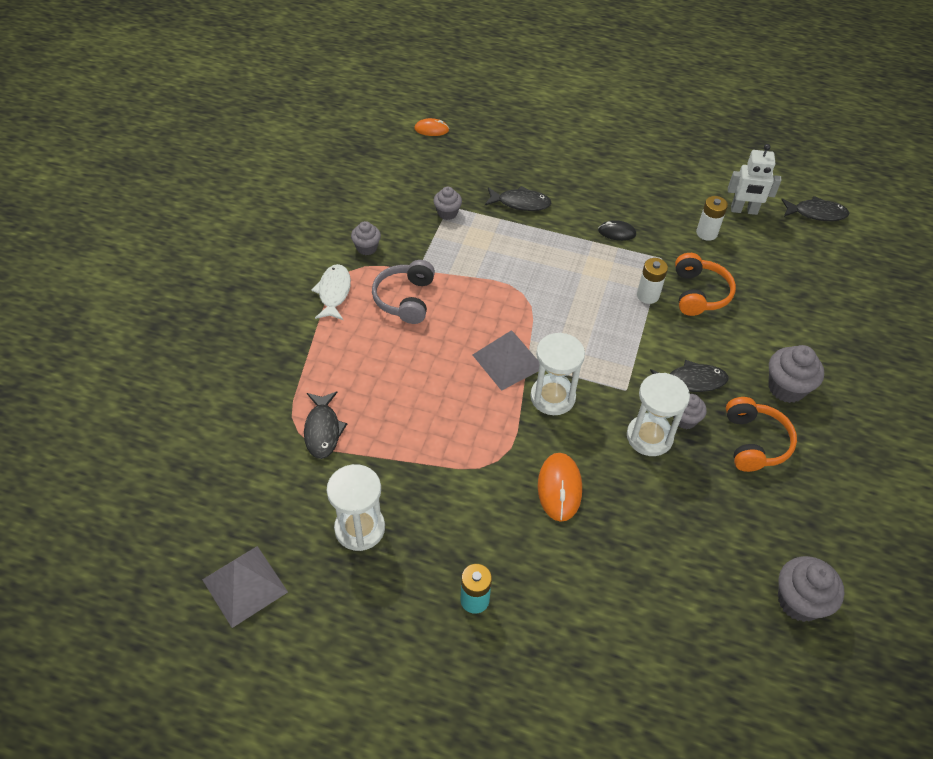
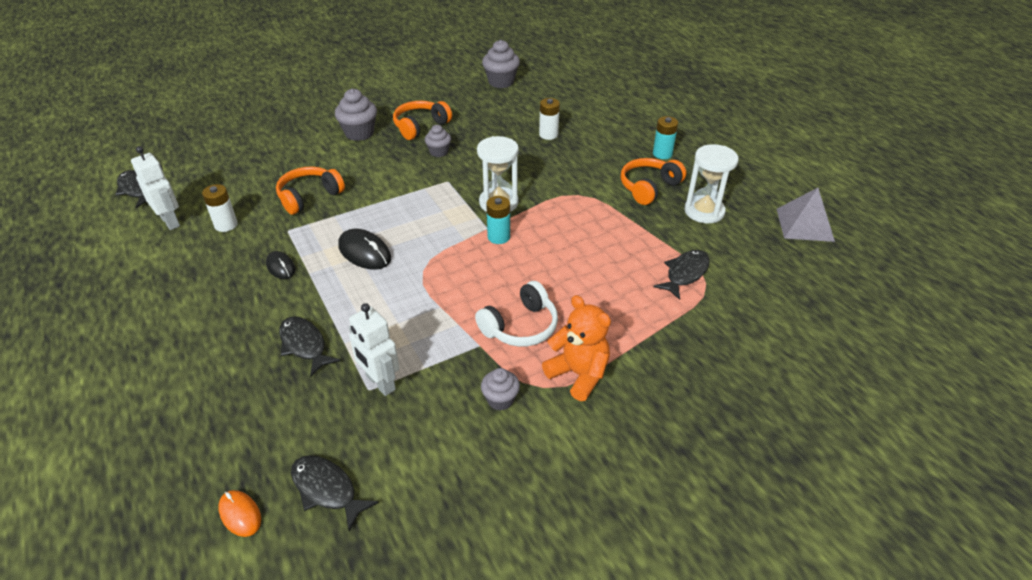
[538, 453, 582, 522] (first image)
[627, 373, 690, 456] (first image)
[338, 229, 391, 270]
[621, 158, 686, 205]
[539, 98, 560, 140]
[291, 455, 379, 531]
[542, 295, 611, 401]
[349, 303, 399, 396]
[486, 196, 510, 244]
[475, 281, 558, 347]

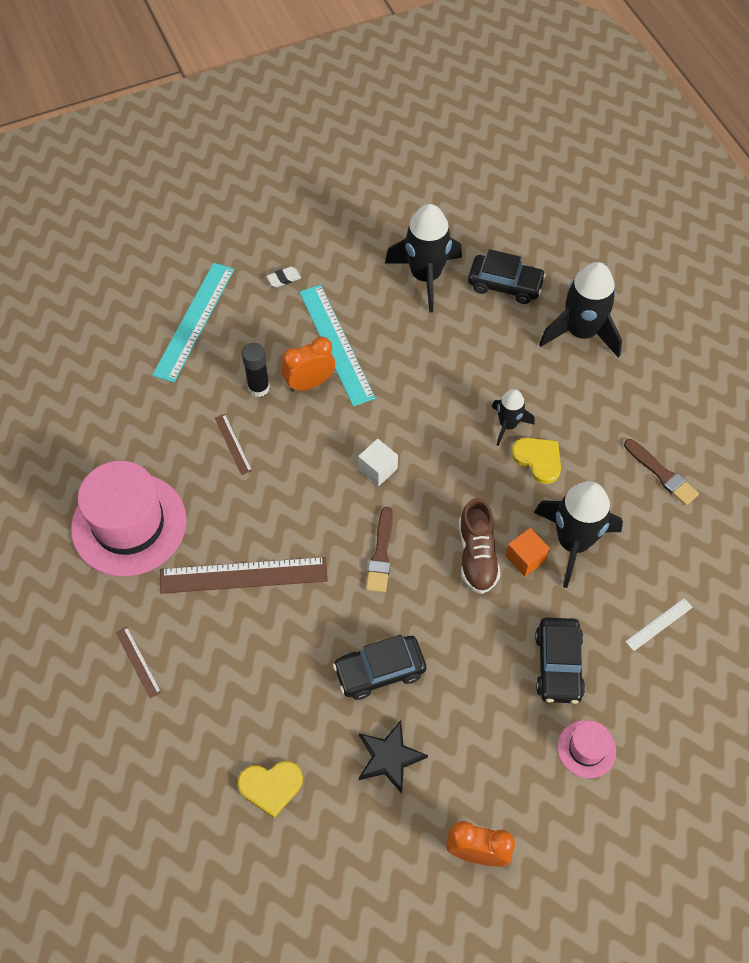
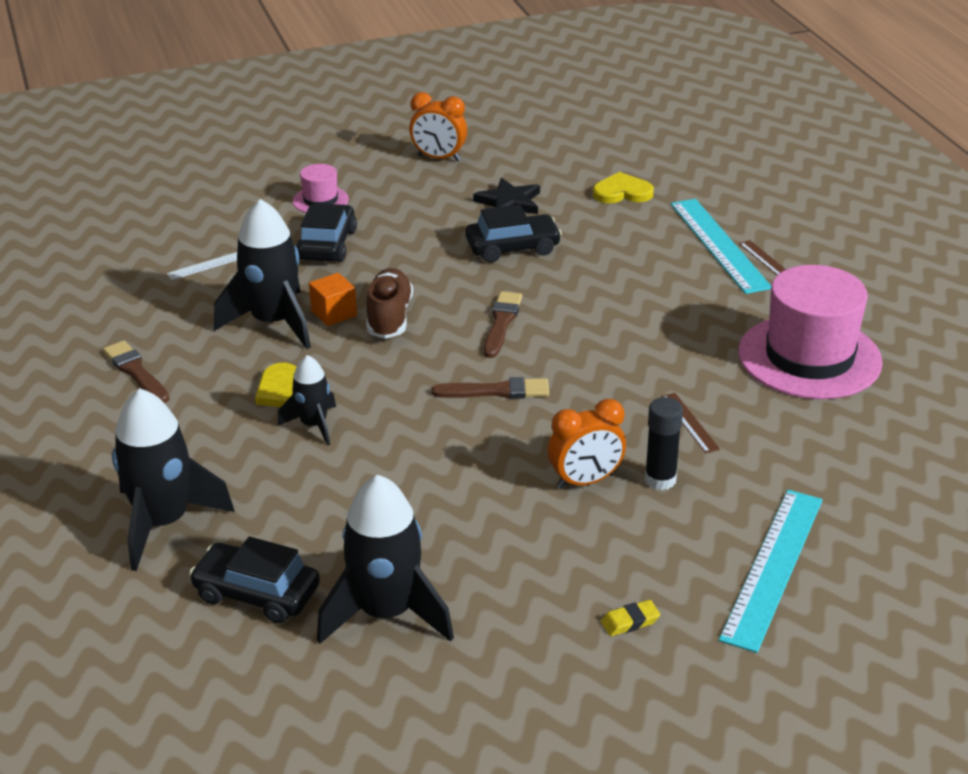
[160, 557, 328, 594] (first image)
[671, 199, 771, 294]
[432, 377, 549, 399]
[601, 600, 660, 636]

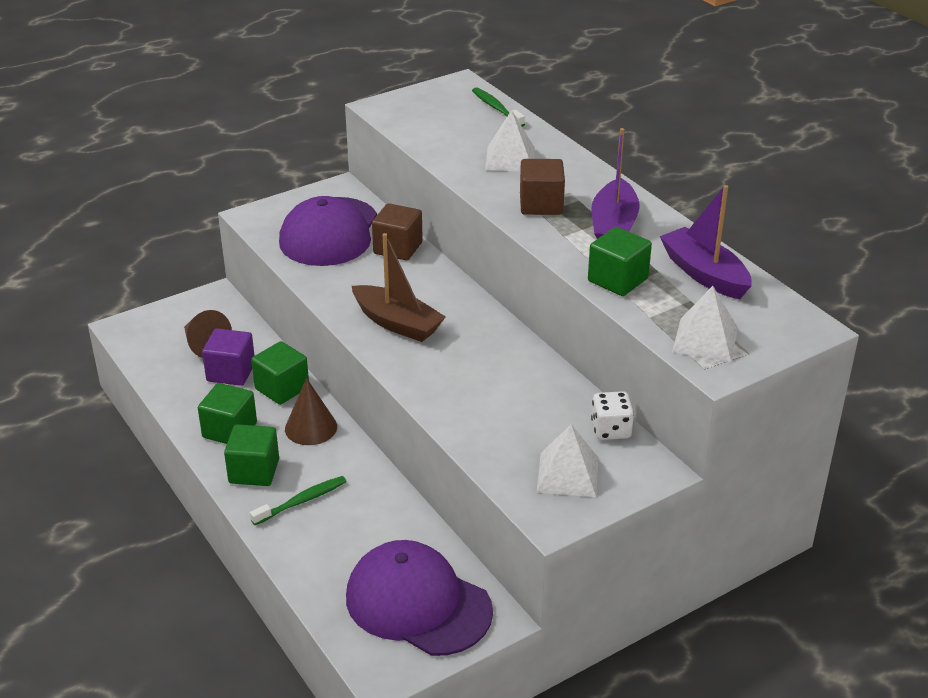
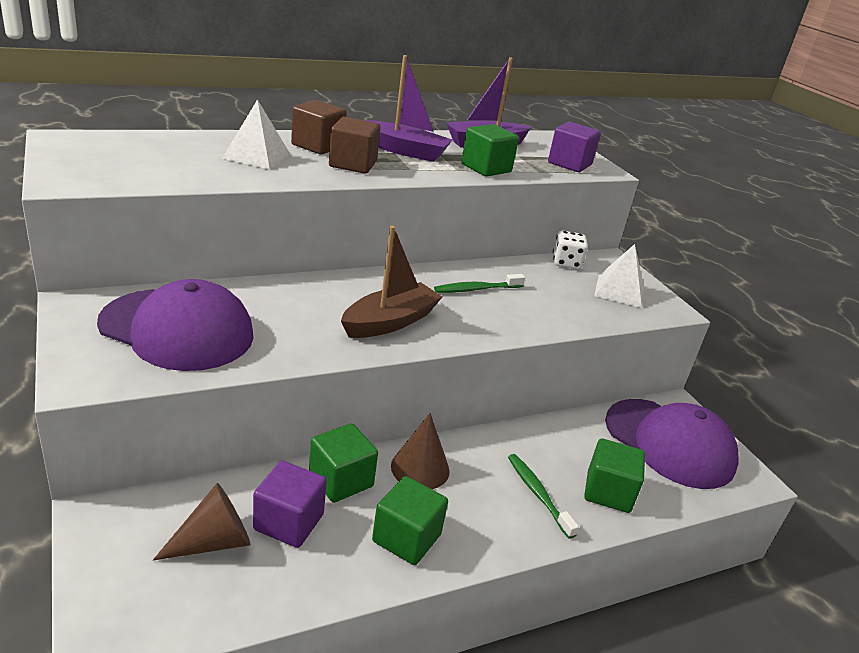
[584, 438, 645, 513]
[291, 100, 347, 155]
[434, 274, 525, 293]
[548, 122, 601, 172]
[605, 399, 739, 489]

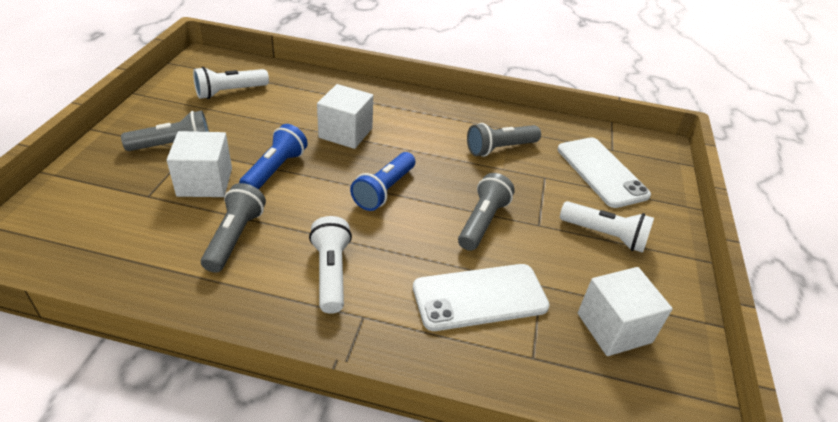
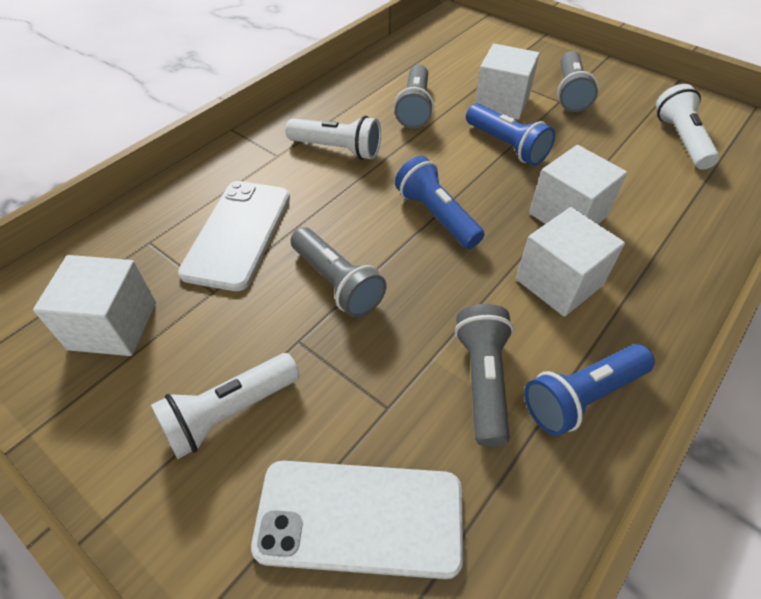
[516, 207, 625, 317]
[524, 344, 655, 436]
[394, 64, 434, 129]

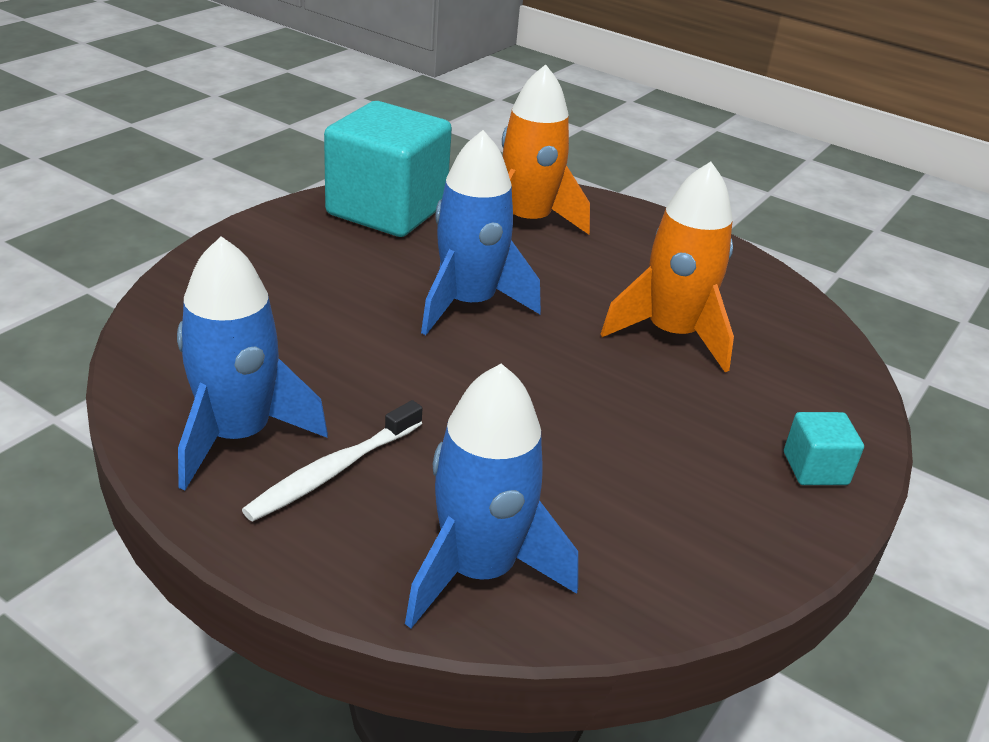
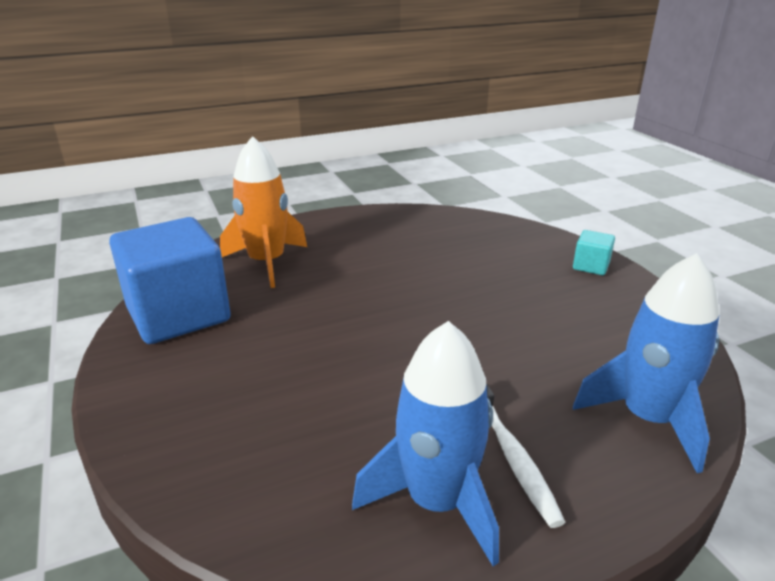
[421, 130, 541, 335] (first image)
[601, 162, 734, 372] (first image)
[109, 217, 231, 344]

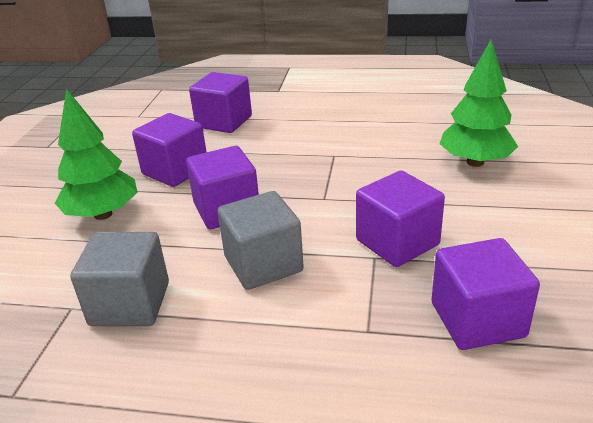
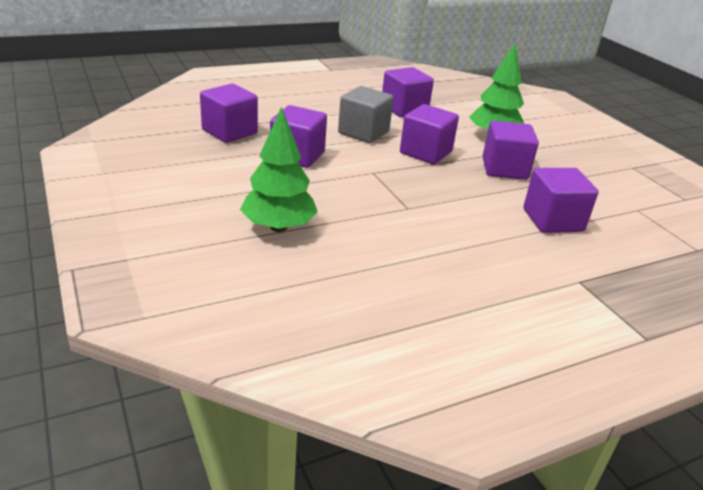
[382, 67, 434, 117]

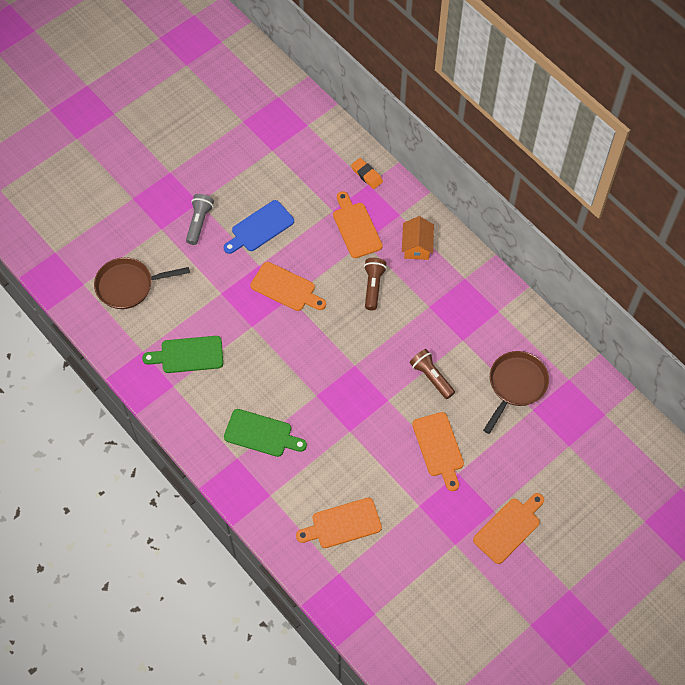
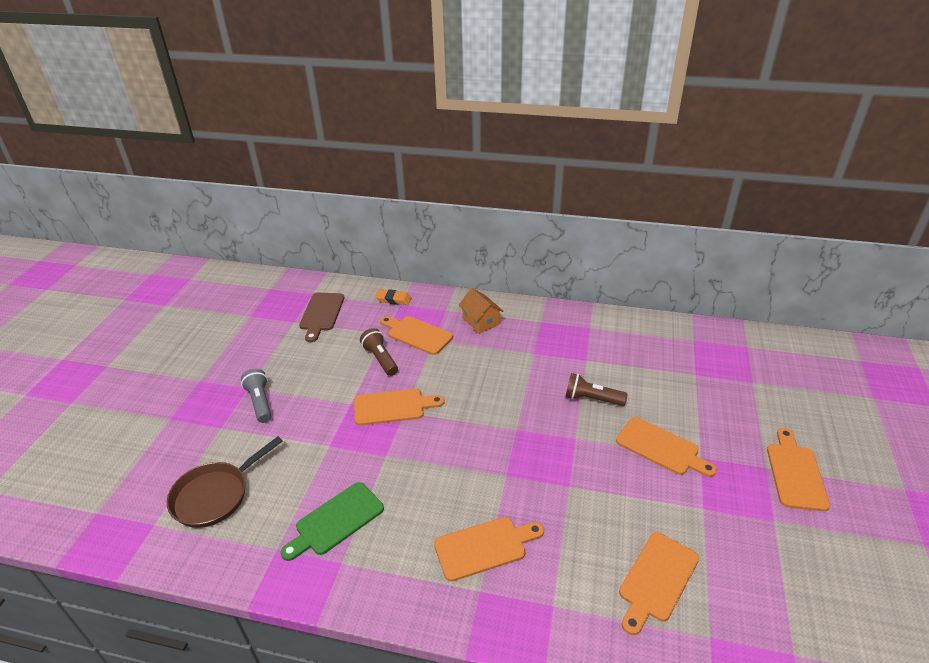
[223, 200, 294, 254] (first image)
[483, 351, 549, 434] (first image)
[299, 293, 345, 342]
[360, 328, 398, 376]
[434, 517, 544, 582]

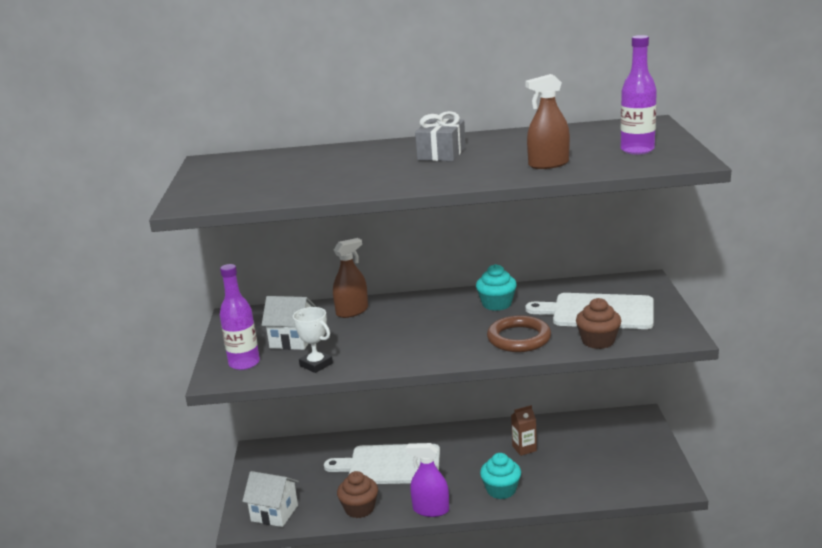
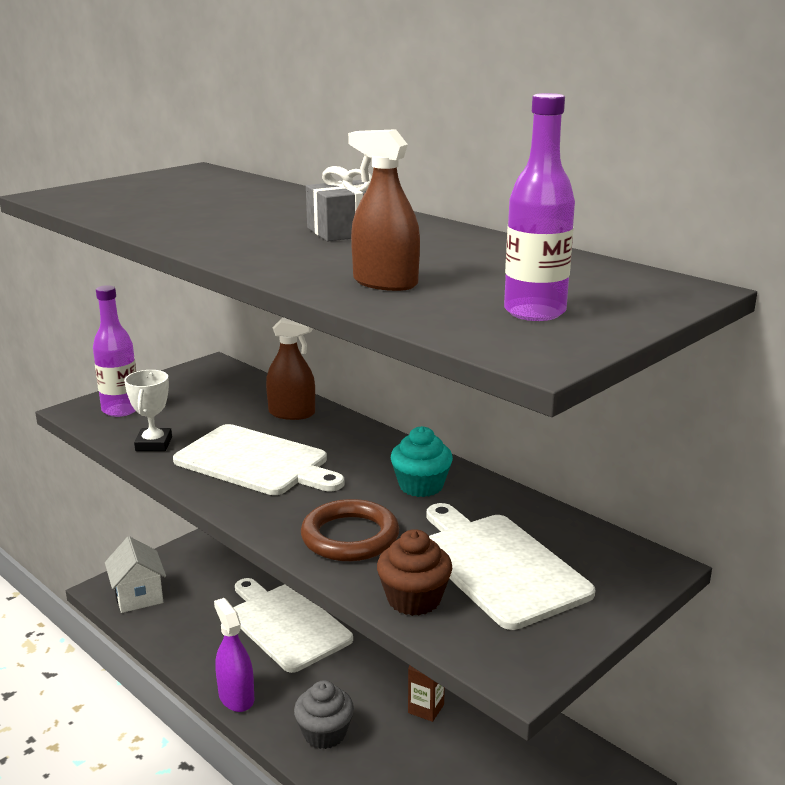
[262, 296, 316, 350] (first image)
[337, 471, 378, 518] (first image)
[173, 424, 344, 495]
[294, 680, 354, 749]

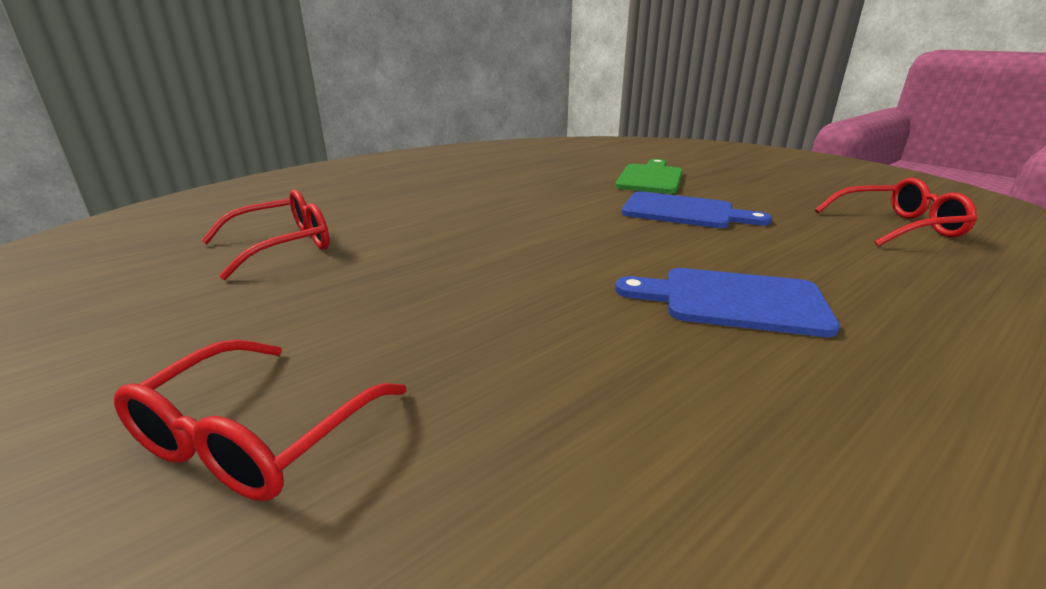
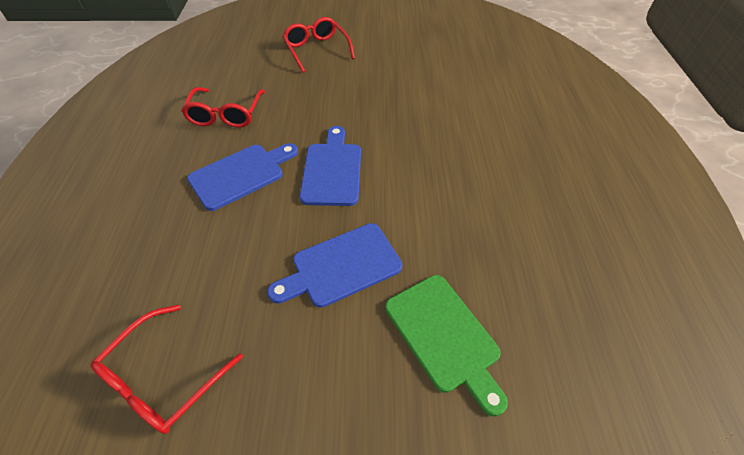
[300, 126, 361, 206]
[181, 87, 265, 128]

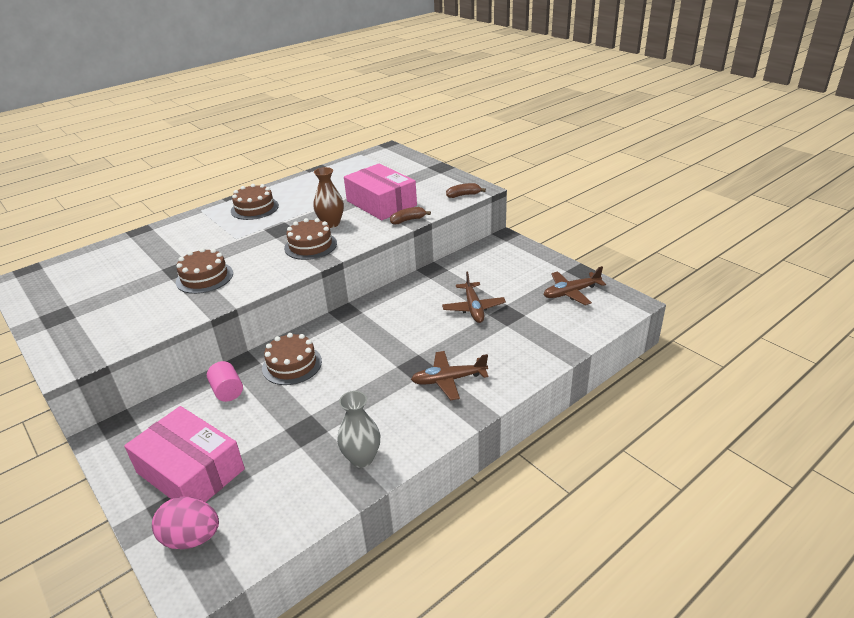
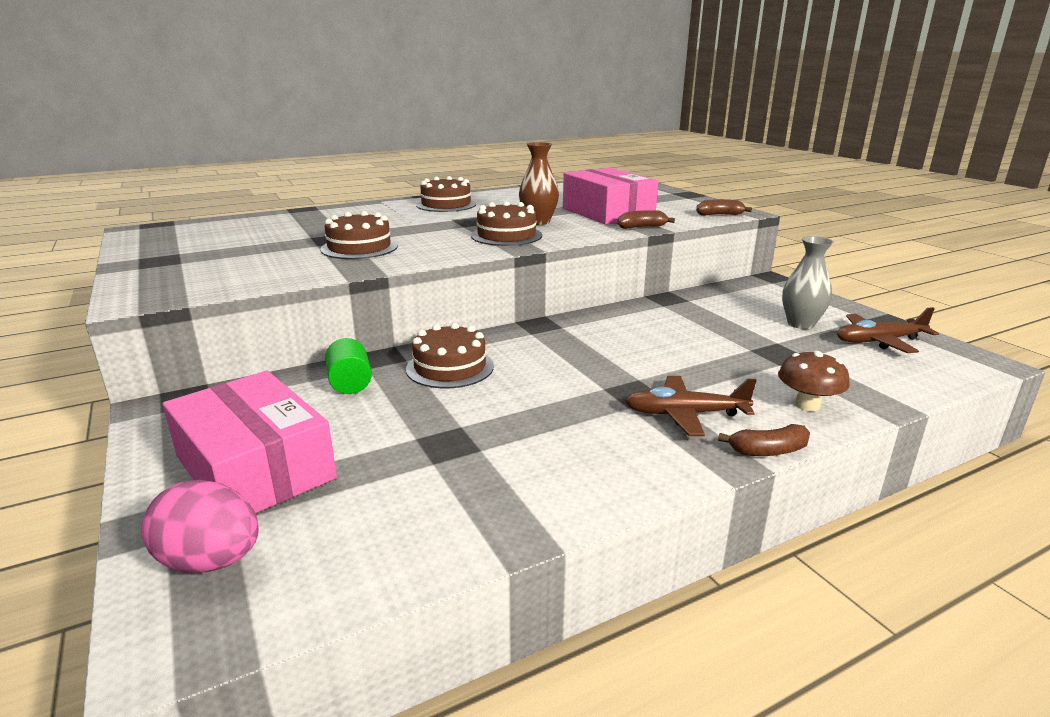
[442, 271, 506, 323] (first image)
[718, 424, 810, 456]
[778, 351, 850, 411]
[782, 236, 834, 329]
[325, 338, 372, 394]

